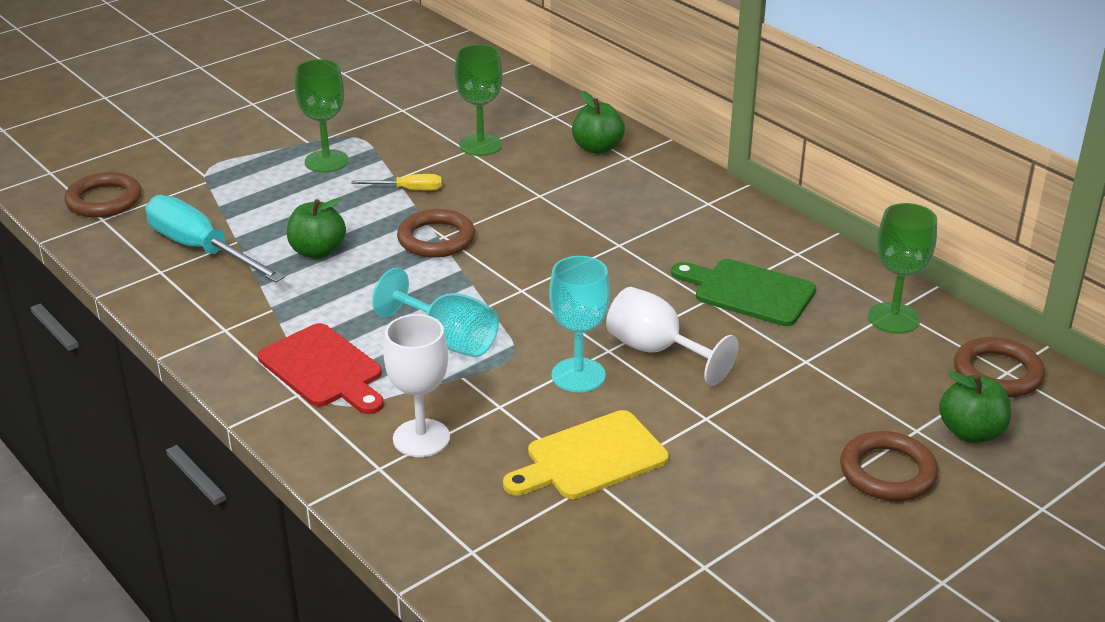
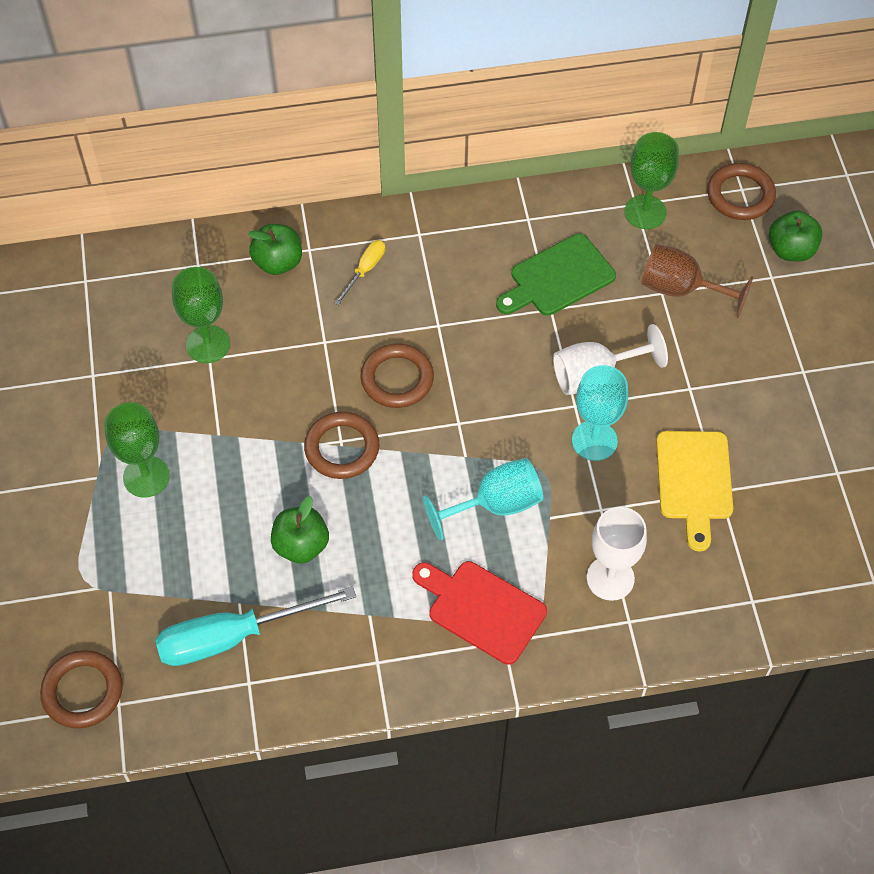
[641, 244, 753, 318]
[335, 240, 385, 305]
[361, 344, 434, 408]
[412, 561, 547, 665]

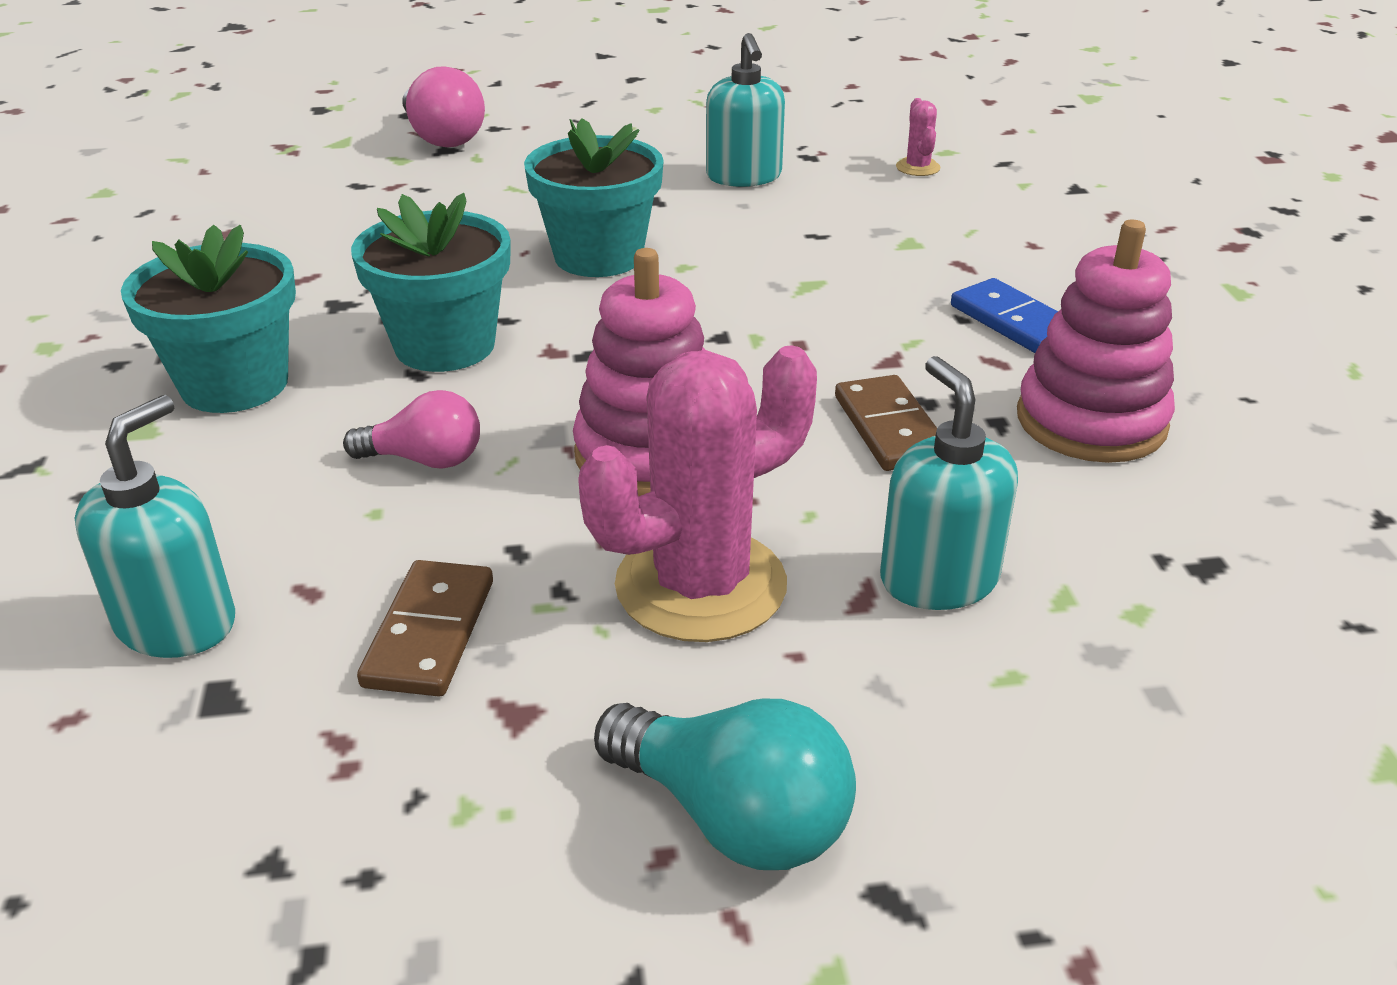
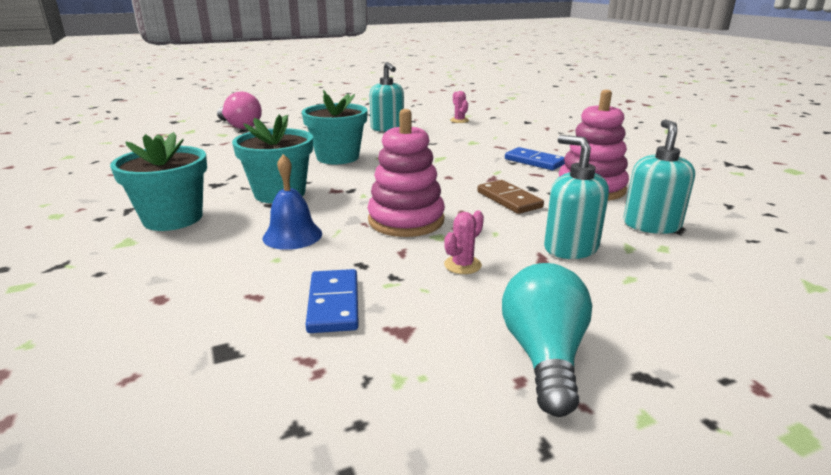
[624, 119, 695, 234]
[263, 154, 322, 250]
[306, 269, 359, 333]
[502, 263, 592, 417]
[444, 210, 484, 274]

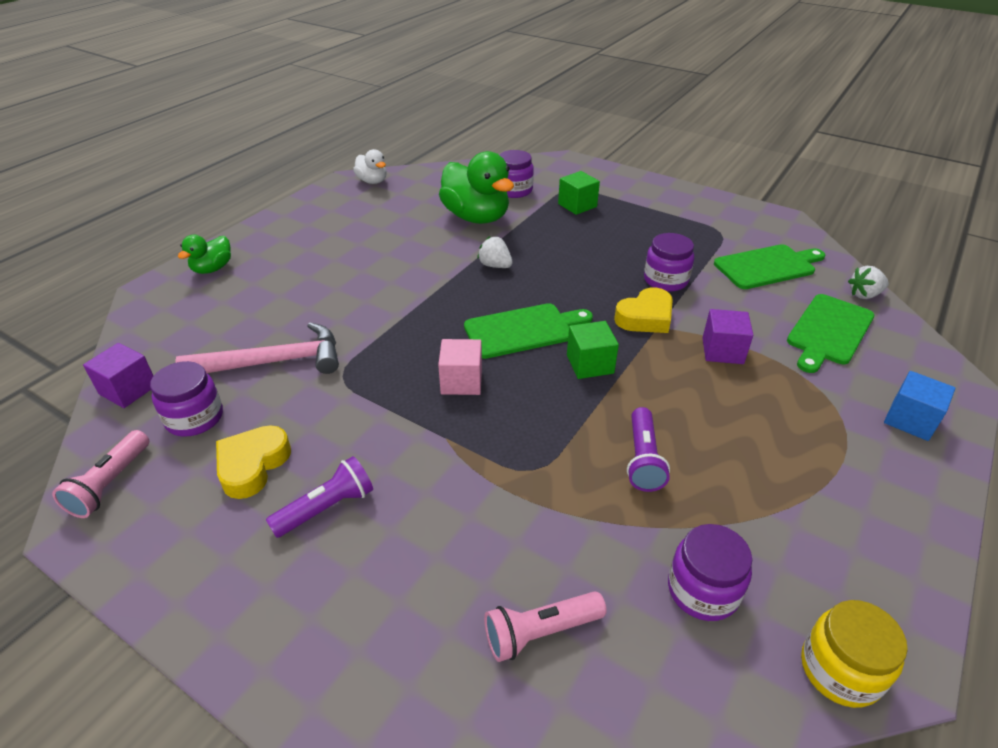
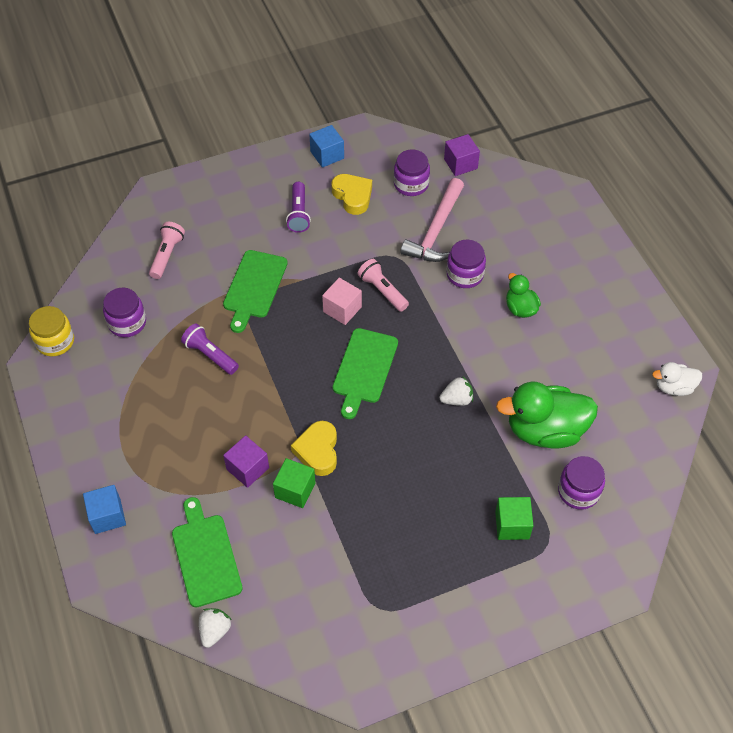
[309, 125, 344, 168]
[357, 259, 409, 312]
[506, 273, 541, 318]
[273, 458, 316, 508]
[447, 240, 486, 288]
[223, 250, 288, 333]

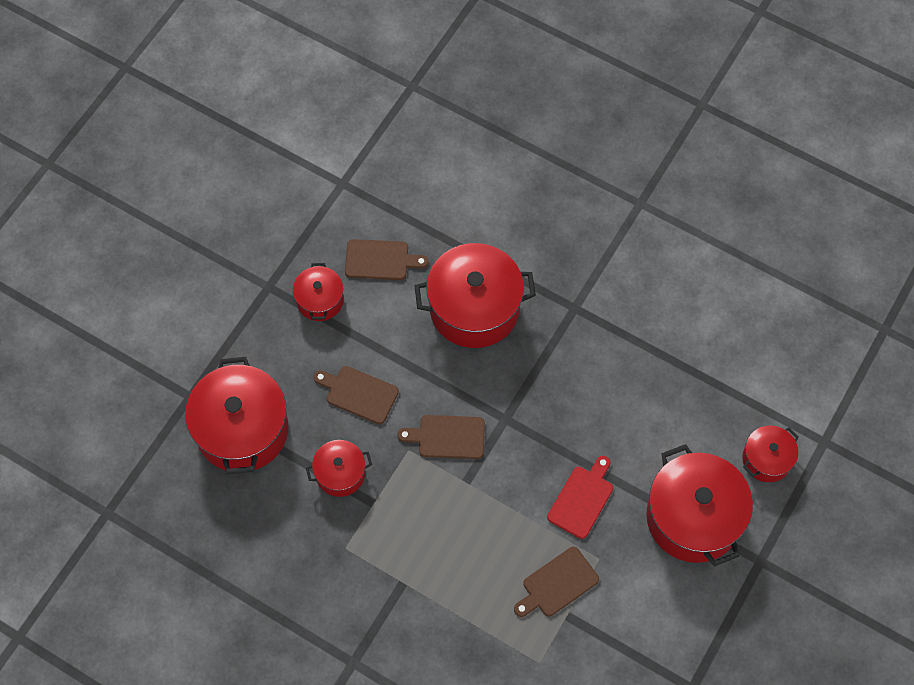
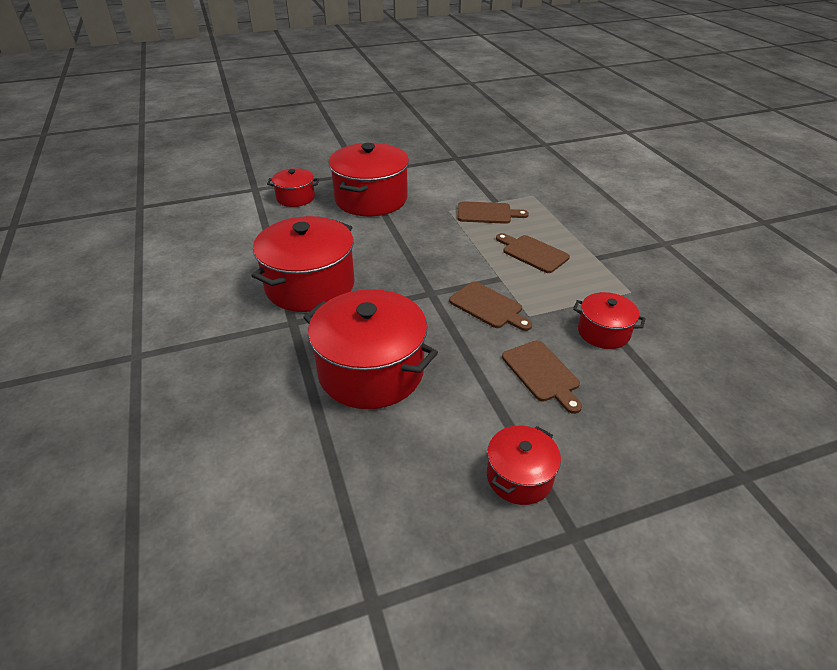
[547, 456, 613, 539] (first image)
[251, 216, 355, 312]
[496, 233, 570, 273]

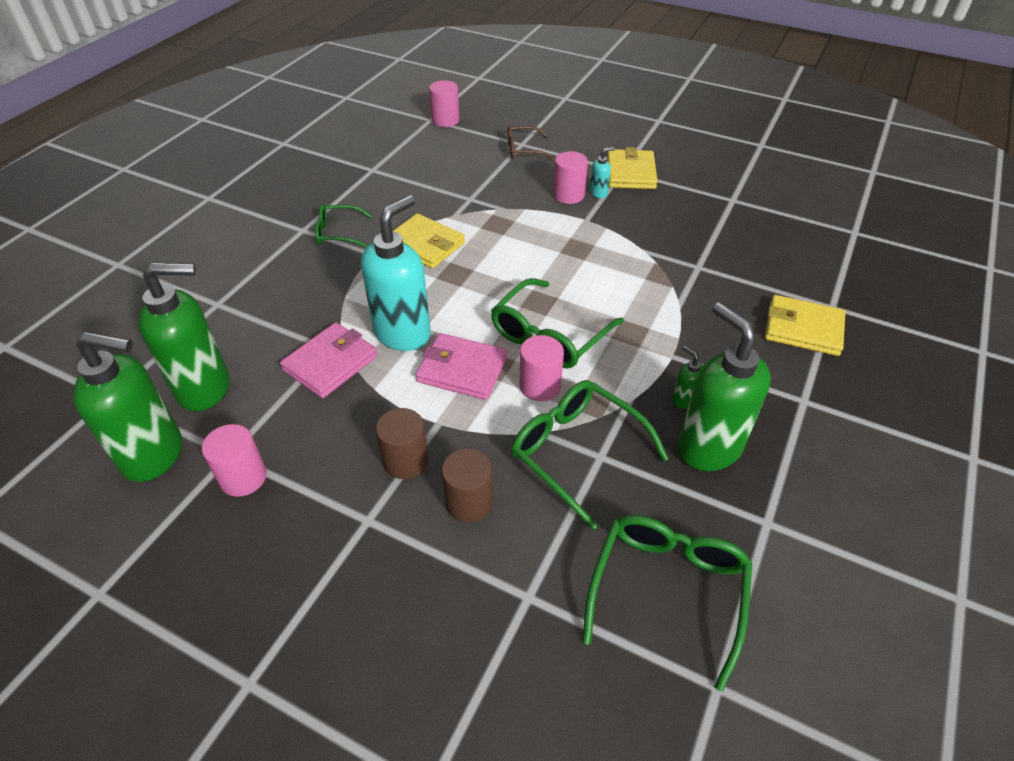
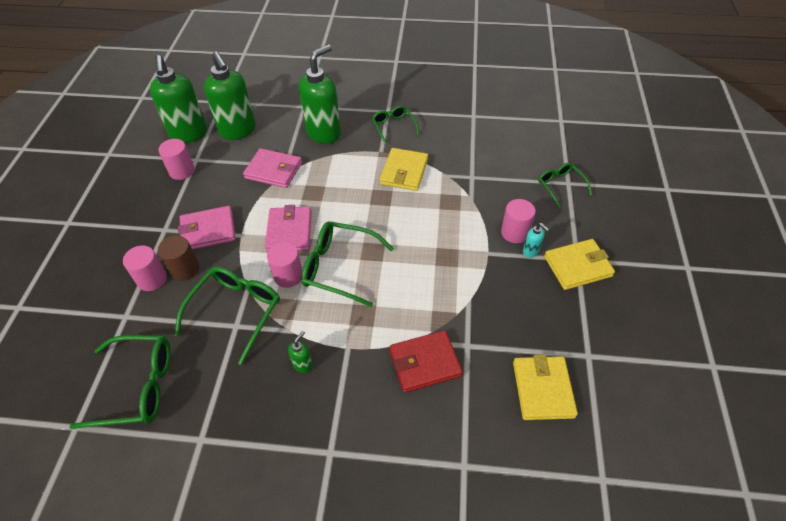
[361, 195, 431, 351] (first image)
[389, 330, 463, 393]
[123, 246, 167, 291]
[299, 44, 341, 144]
[513, 354, 578, 420]
[178, 206, 236, 250]
[538, 163, 592, 208]

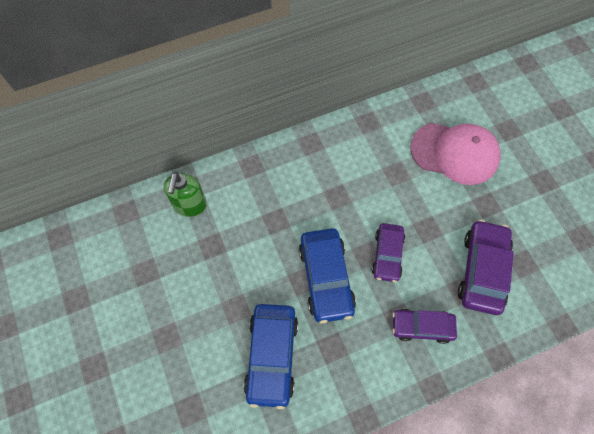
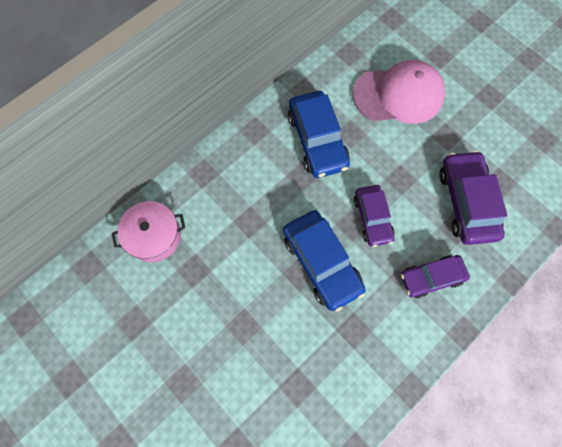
[288, 91, 350, 178]
[112, 201, 186, 262]

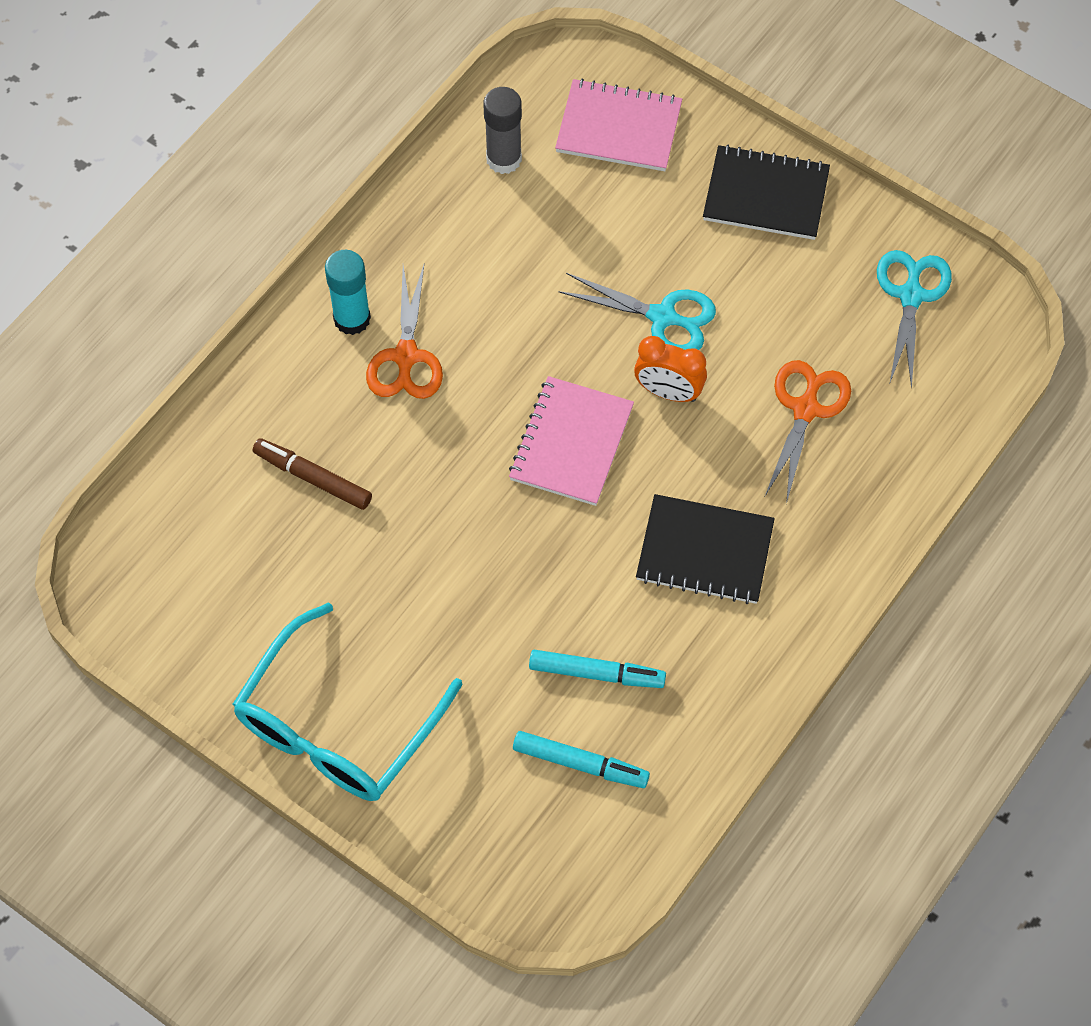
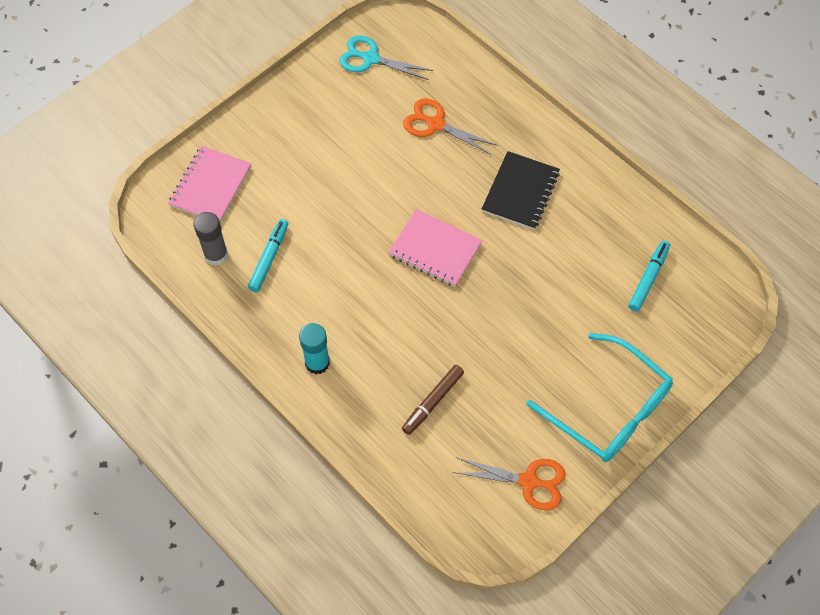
[559, 273, 716, 350] (first image)
[634, 336, 707, 402] (first image)
[703, 145, 830, 240] (first image)
[453, 457, 566, 511]
[248, 219, 288, 292]

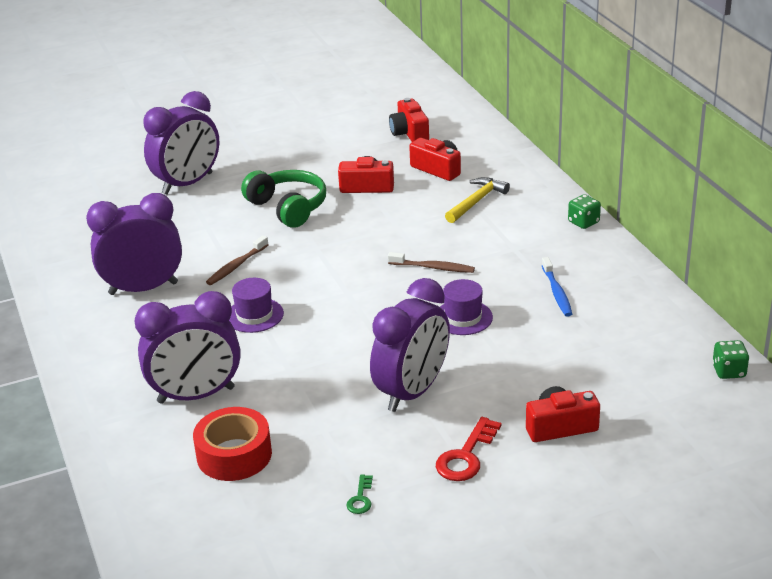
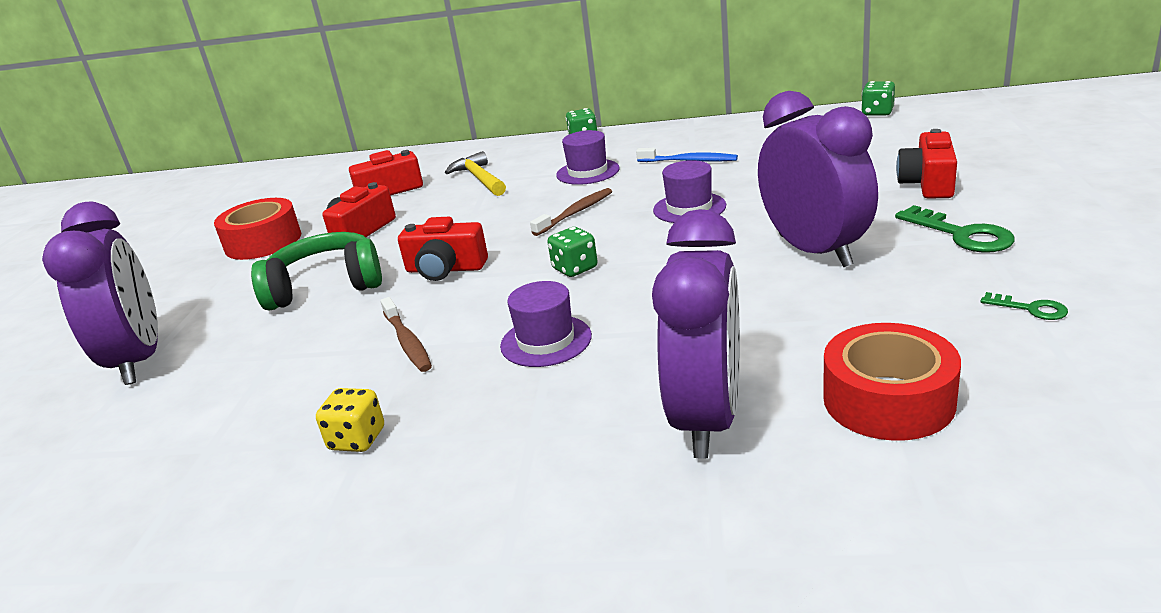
[214, 198, 301, 260]
[547, 227, 597, 277]
[556, 130, 620, 185]
[398, 217, 488, 281]
[316, 388, 384, 452]
[895, 205, 1015, 253]

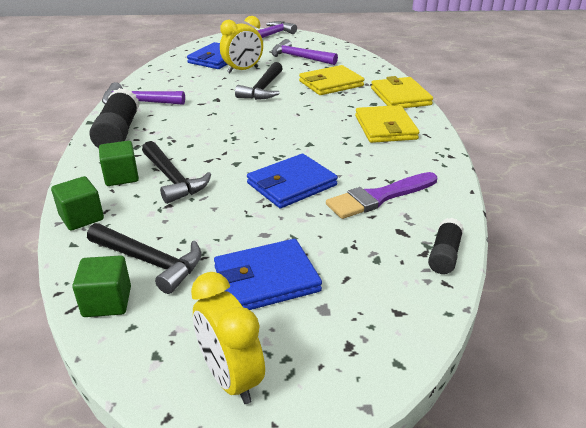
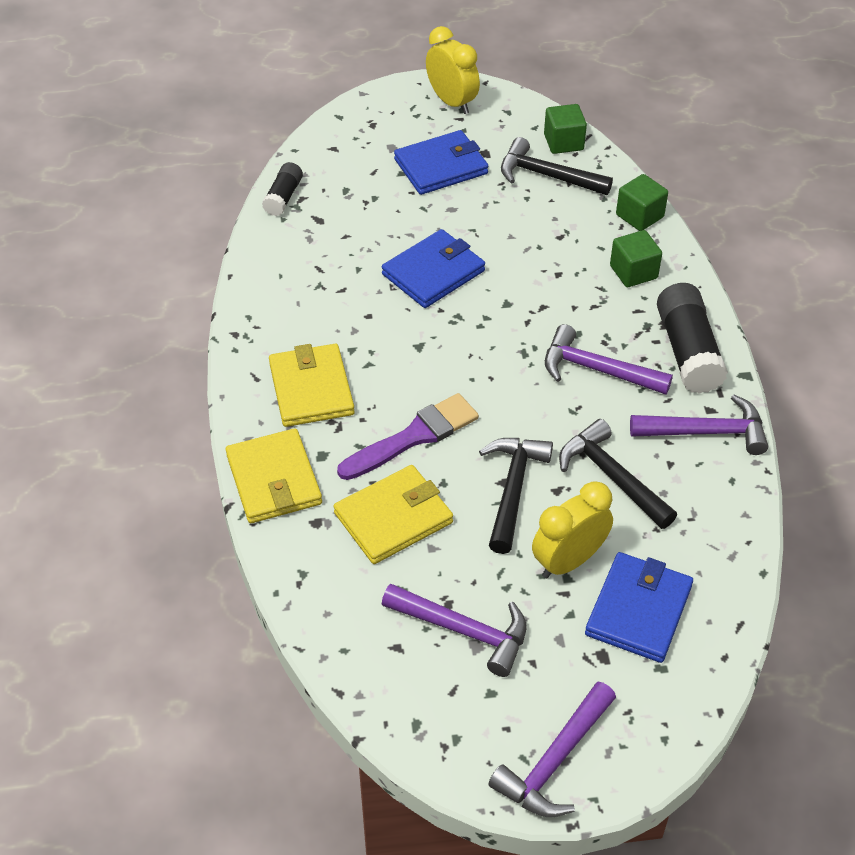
[545, 324, 673, 395]
[559, 419, 677, 529]
[337, 393, 479, 480]

